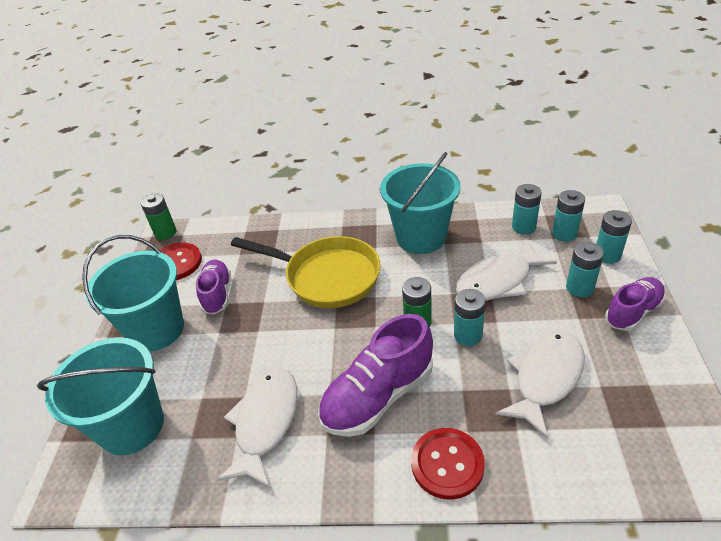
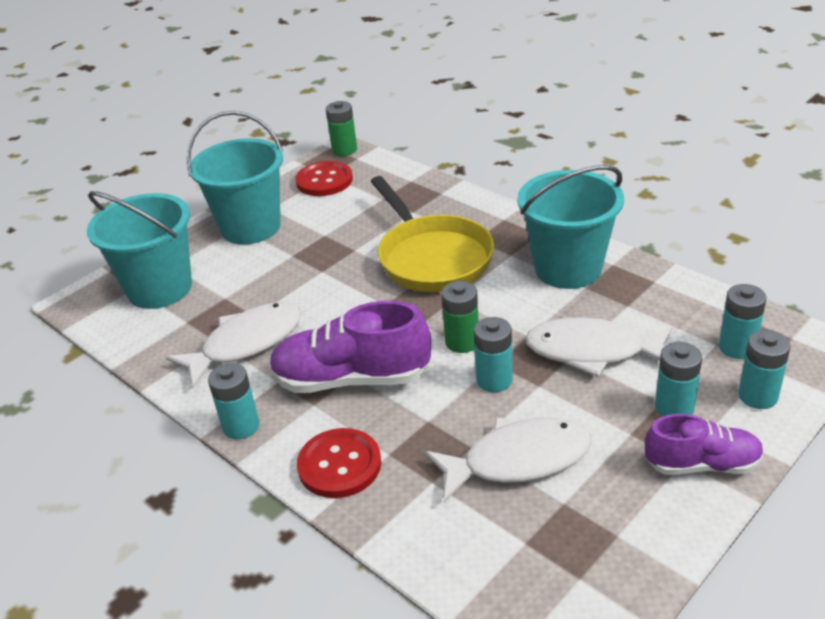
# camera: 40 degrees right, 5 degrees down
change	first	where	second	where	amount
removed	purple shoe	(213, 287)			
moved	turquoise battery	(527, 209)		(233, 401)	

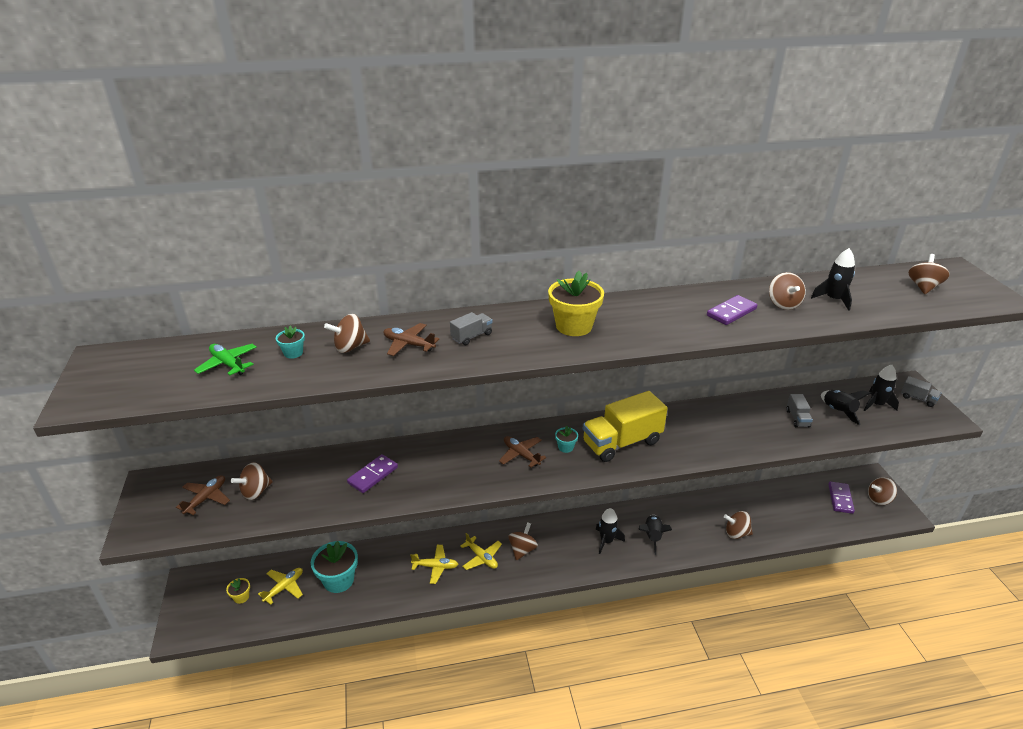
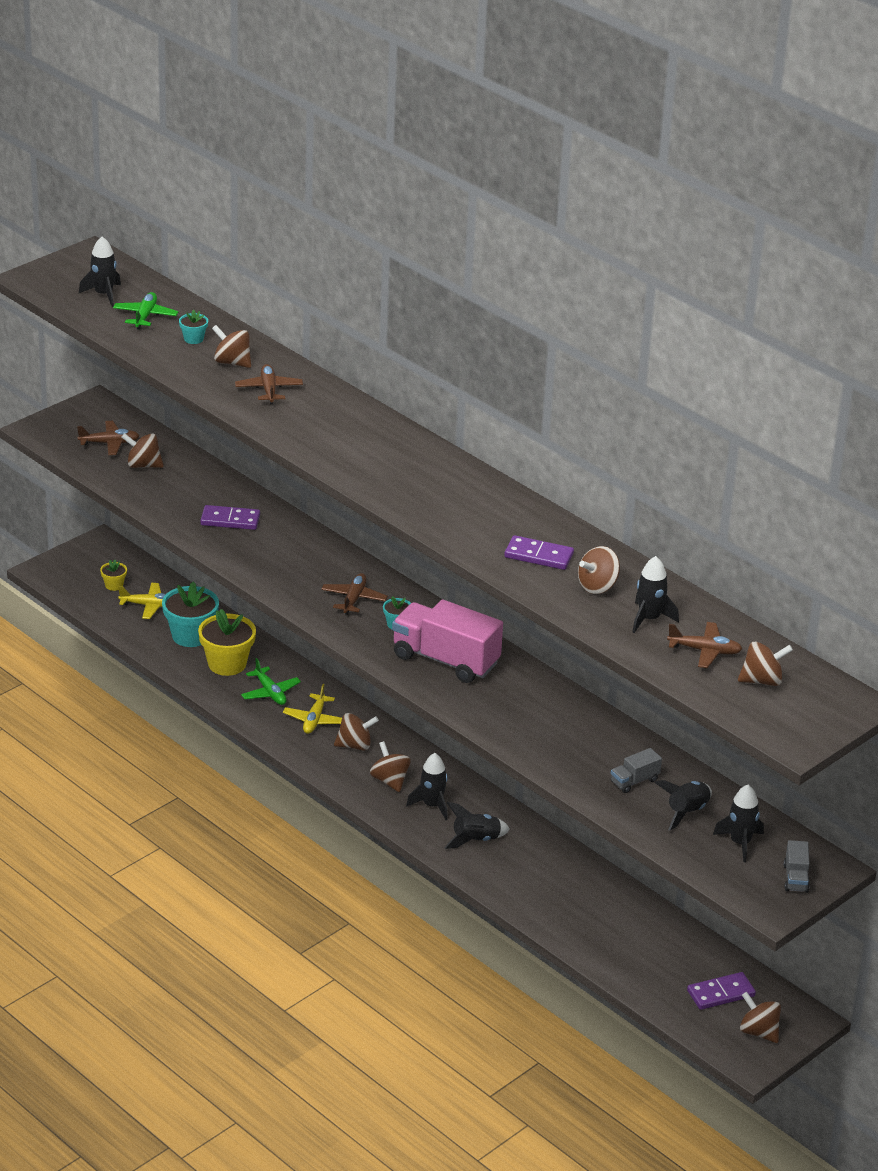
# camera: 55 degrees right, 0 degrees up
change	first	where	second	where	amount
recoloured	yellow plane	(434, 564)	green plane	(271, 681)	
removed	grey truck	(471, 328)			
moved	yellow flower pot	(576, 303)		(227, 642)	
recoloured	yellow truck	(625, 426)	pink truck	(447, 641)	
moved	brown spinning top	(738, 525)		(390, 766)	
added			black rocket	(100, 271)	
added			brown plane	(704, 645)	

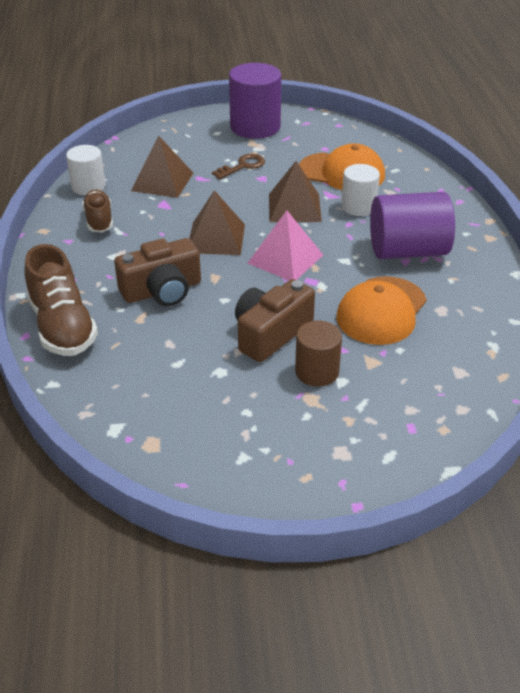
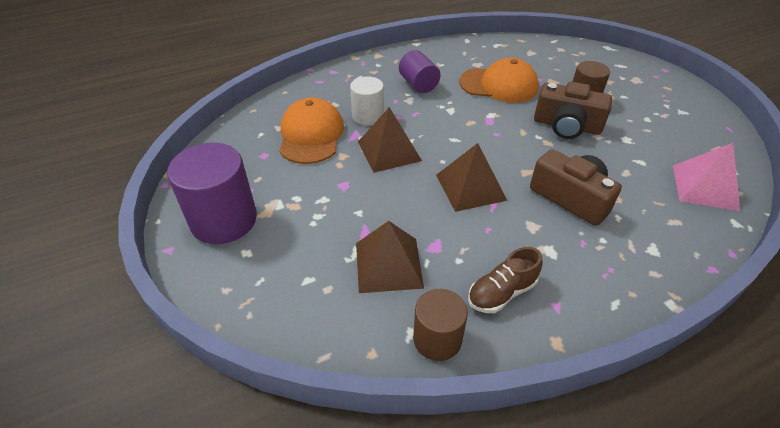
# camera: 110 degrees left, 5 degrees up
change	first	where	second	where	amount
removed	brown shoe	(61, 300)			
recoloured	white cylinder	(85, 170)	brown cylinder	(440, 325)	
removed	brown key	(238, 166)			
moved	pink pyramid	(285, 245)		(706, 177)	
resized	purple cylinder	(412, 225)		(419, 71)	x0.61

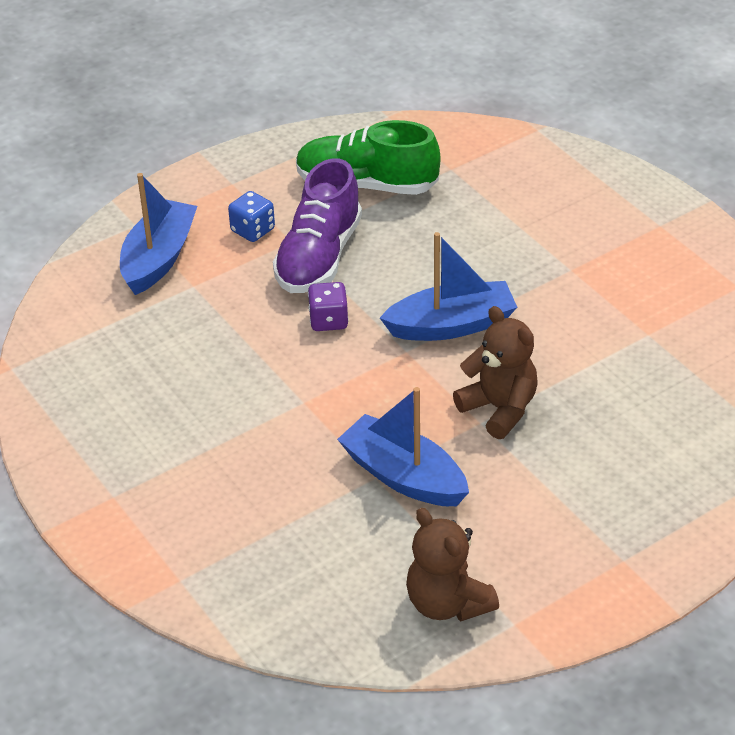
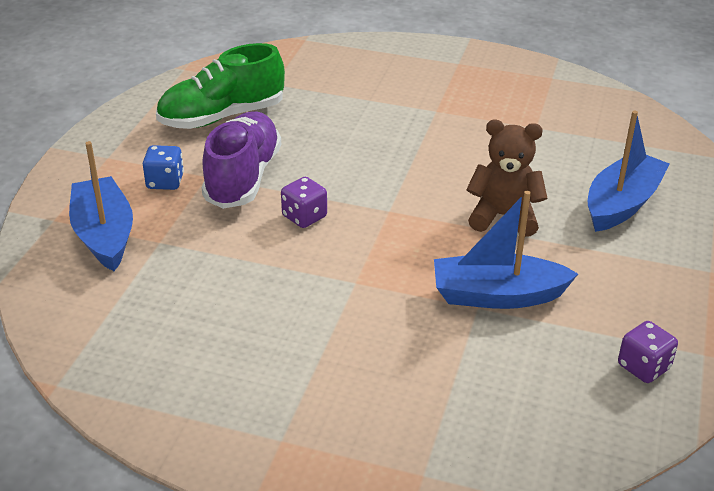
# camera: 40 degrees left, 5 degrees down
change	first	where	second	where	amount
turned	purple shoe	(317, 225)		(241, 160)	150 degrees counterclockwise
moved	blue boat	(448, 286)		(628, 171)	
replaced	brown teddy bear	(452, 564)	purple dice	(648, 352)	

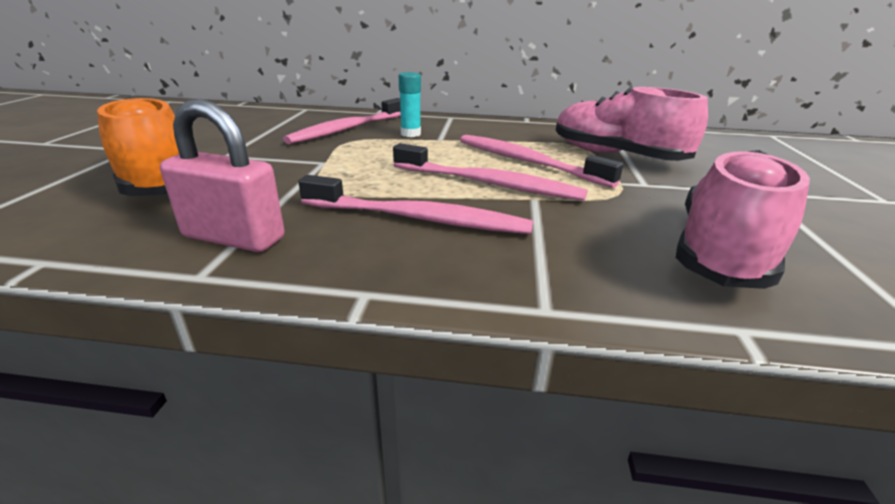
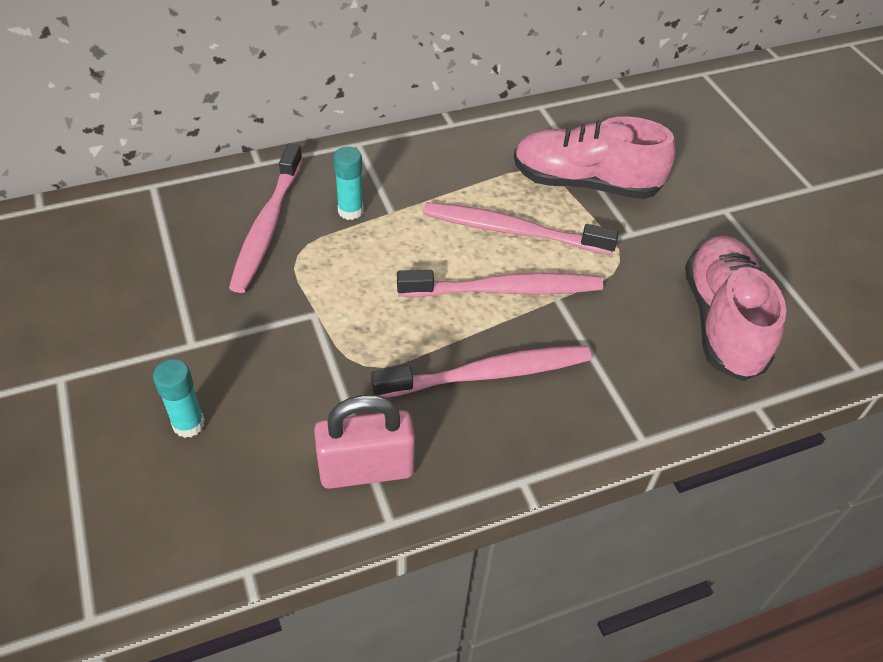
# camera: 30 degrees left, 20 degrees up
change	first	where	second	where	amount
replaced	orange shoe	(138, 146)	turquoise glue stick	(179, 398)	

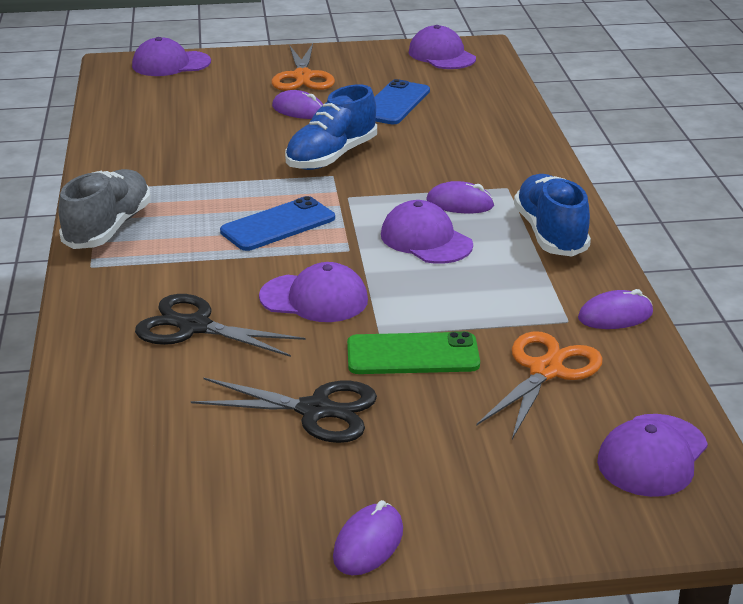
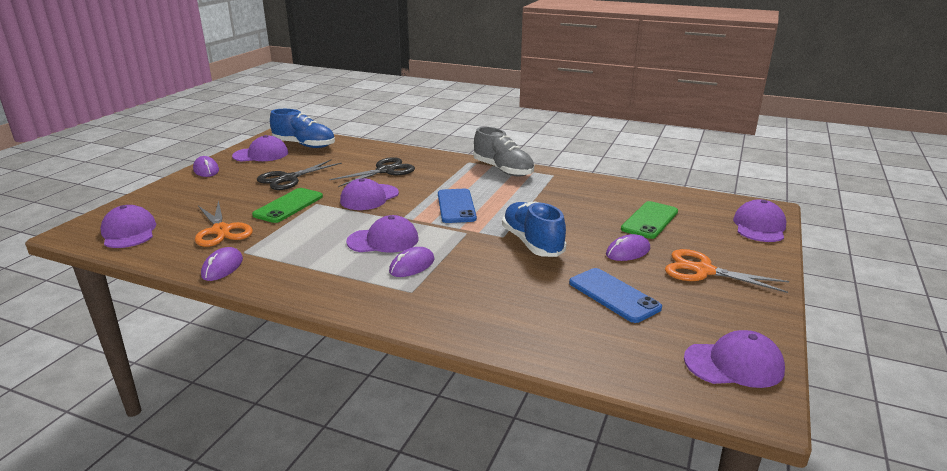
# camera: 120 degrees right, 5 degrees down
change	first	where	second	where	amount
moved	blue shoe	(552, 215)		(302, 128)	
added			purple cap	(260, 148)	
added			green phone	(649, 220)	

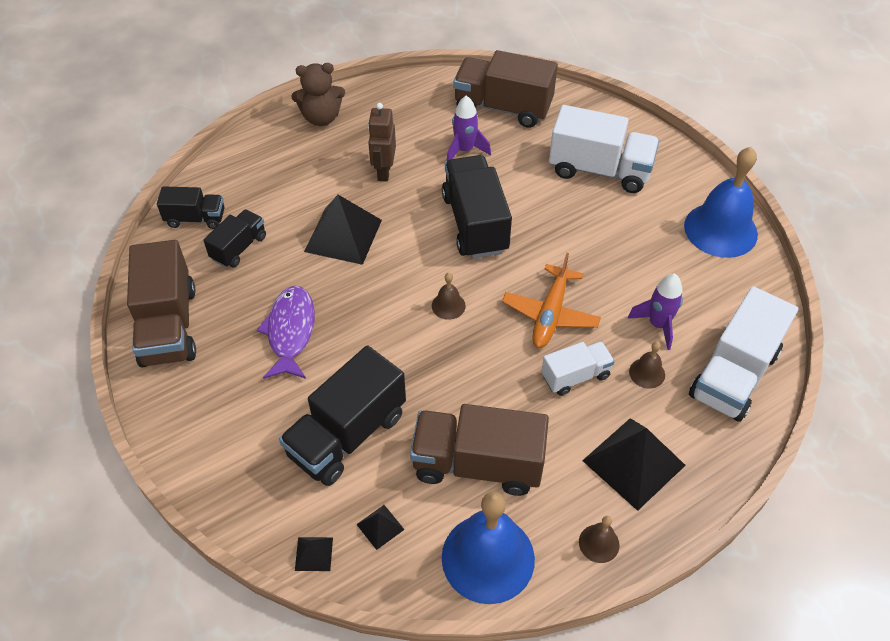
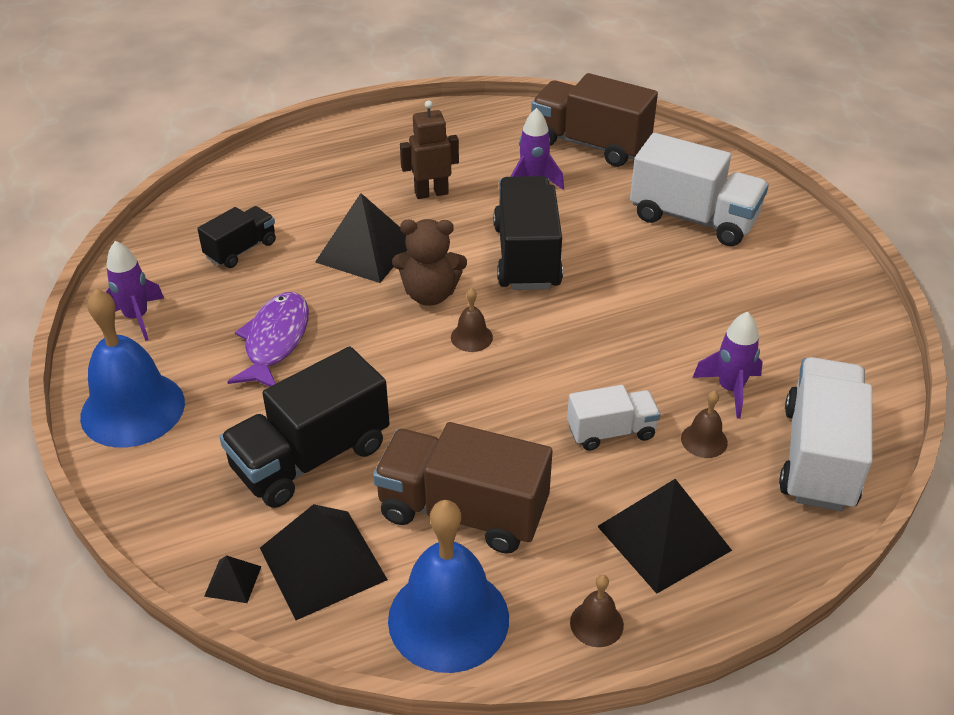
# camera: 10 degrees right, 10 degrees down
change	first	where	second	where	amount
replaced	brown truck	(161, 303)	purple rocket	(135, 291)	
removed	black truck	(191, 207)			
moved	brown teddy bear	(318, 94)		(429, 262)	
resized	black pyramid	(380, 527)		(324, 562)	x2.21
turned	brown robot	(382, 142)		(429, 149)	60 degrees clockwise
removed	orange plane	(551, 300)			
moved	blue bell	(721, 202)		(132, 368)	
turned	white truck	(743, 354)		(825, 434)	150 degrees clockwise

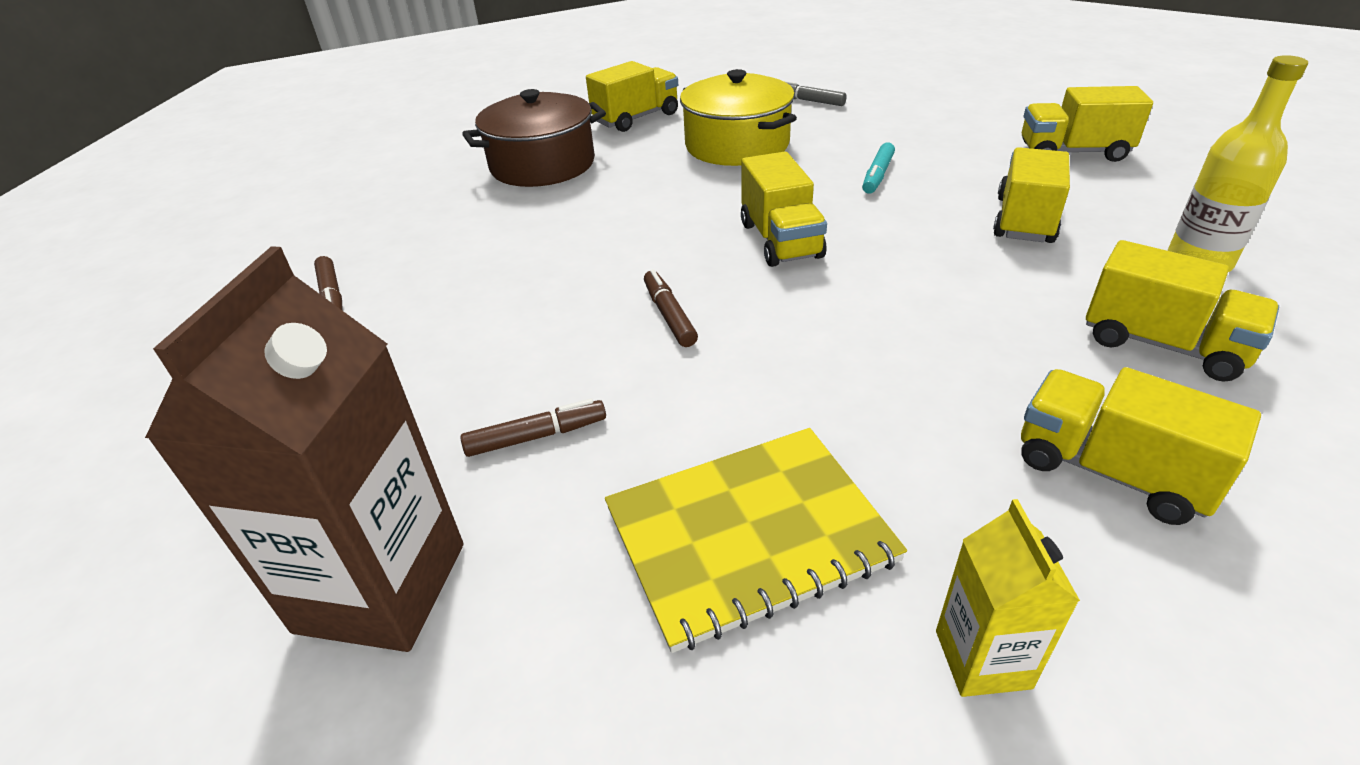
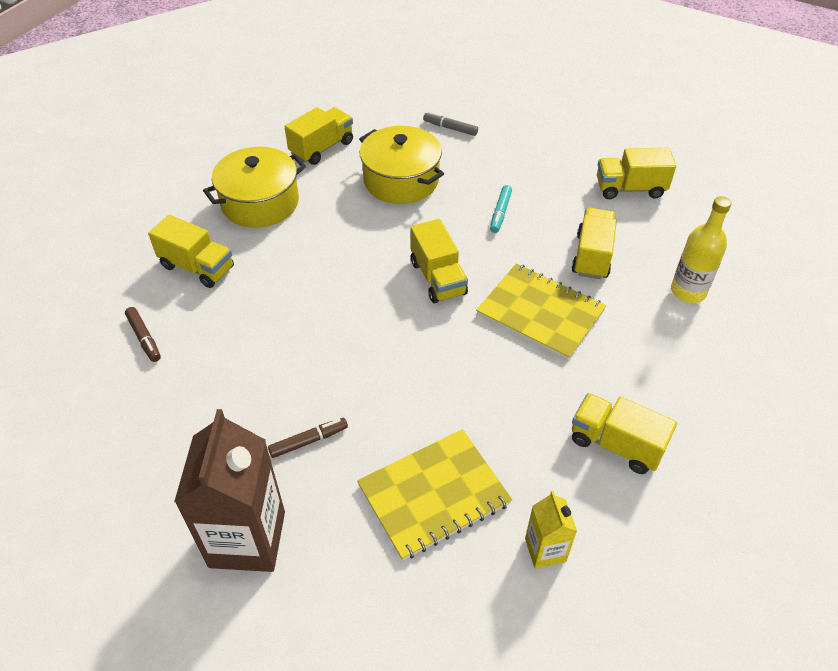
# camera: 10 degrees left, 10 degrees up
change	first	where	second	where	amount
recoloured	brown pot	(534, 138)	yellow pot	(254, 187)	
removed	brown marker	(671, 308)			
moved	yellow truck	(1182, 311)		(191, 251)	
added			yellow notebook	(541, 311)	

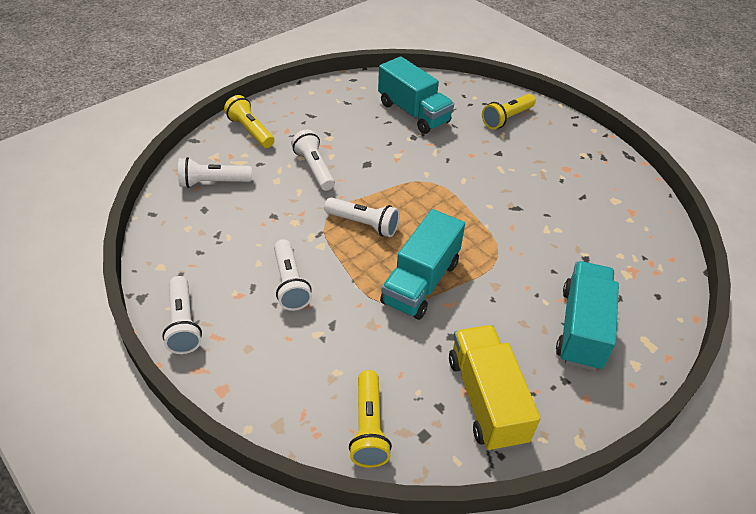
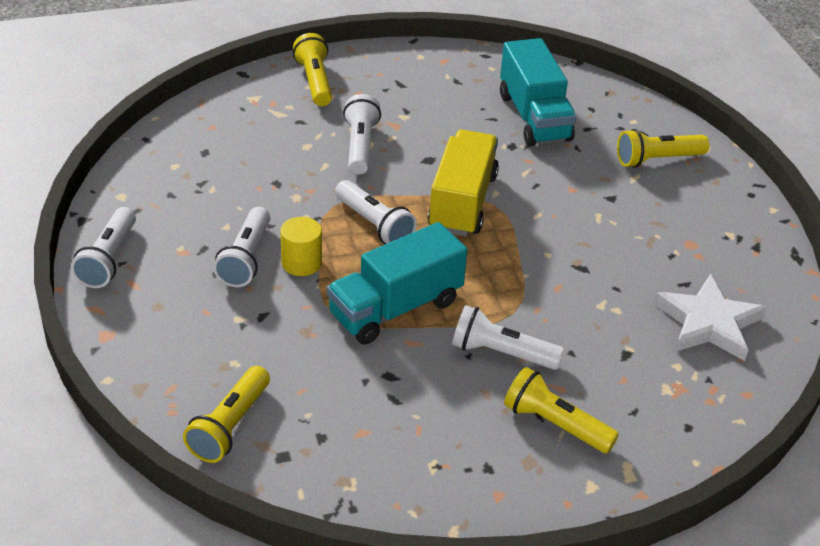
# camera: 25 degrees right, 5 degrees down
change	first	where	second	where	amount
moved	white flashlight	(215, 172)		(508, 337)	
moved	yellow truck	(494, 388)		(463, 183)	
replaced	turquoise truck	(587, 316)	yellow flashlight	(561, 410)	
added			yellow cylinder	(301, 246)	
added			white star	(710, 317)	

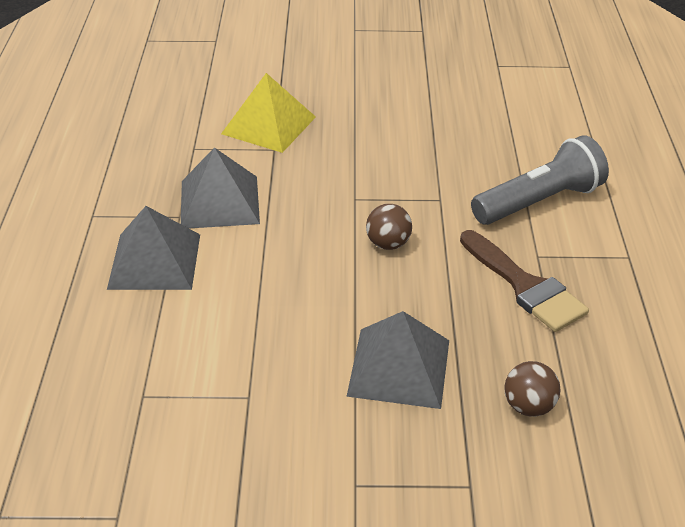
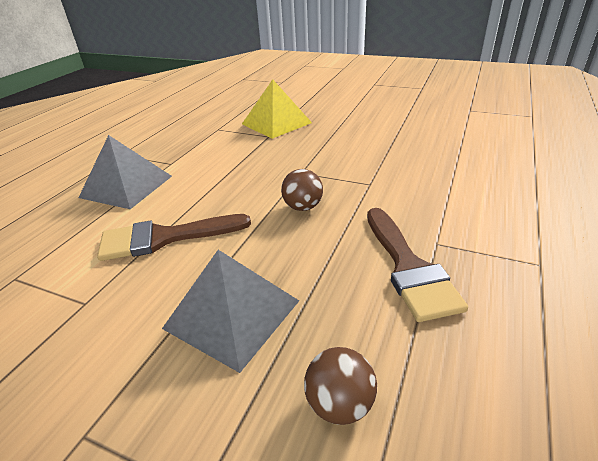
# camera: 25 degrees right, 5 degrees down
change	first	where	second	where	amount
removed	grey pyramid	(220, 187)			
removed	grey flashlight	(540, 180)			
added			brown brush	(174, 237)	

